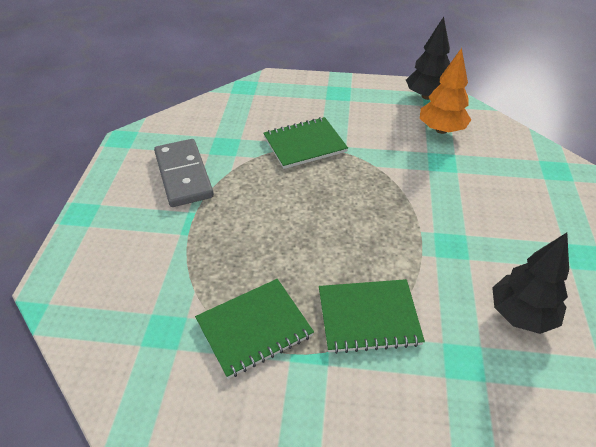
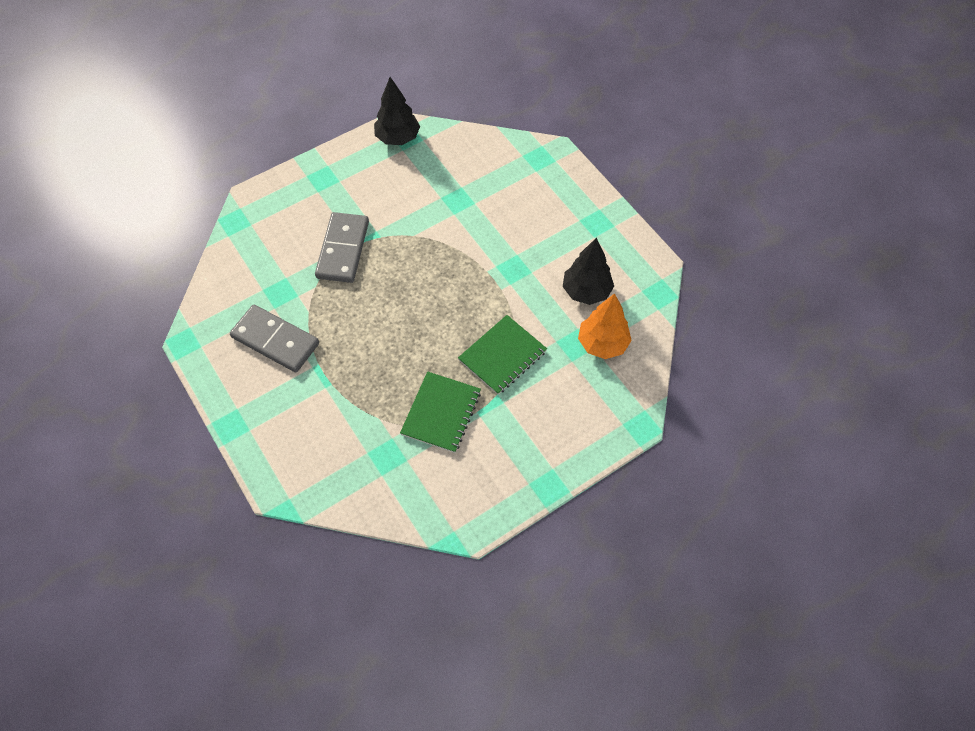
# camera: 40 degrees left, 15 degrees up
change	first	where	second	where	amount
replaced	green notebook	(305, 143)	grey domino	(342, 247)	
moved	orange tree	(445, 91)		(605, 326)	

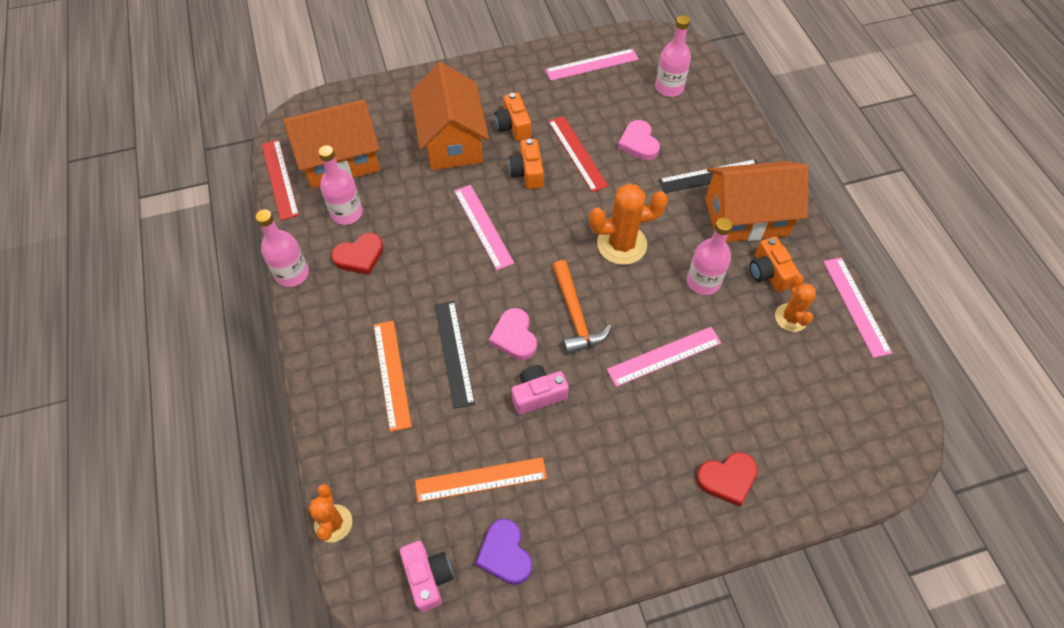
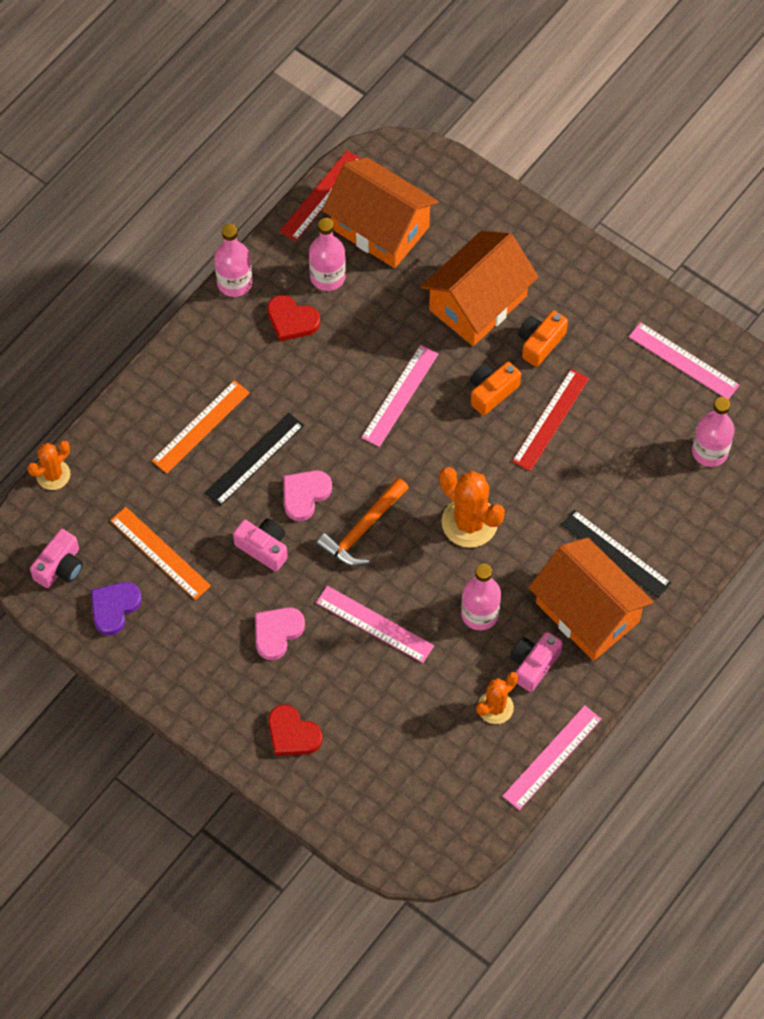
# camera: 55 degrees right, 5 degrees up
change	first	where	second	where	amount
moved	pink heart	(639, 140)		(280, 633)	
recoloured	orange camera	(775, 264)	pink camera	(536, 662)	

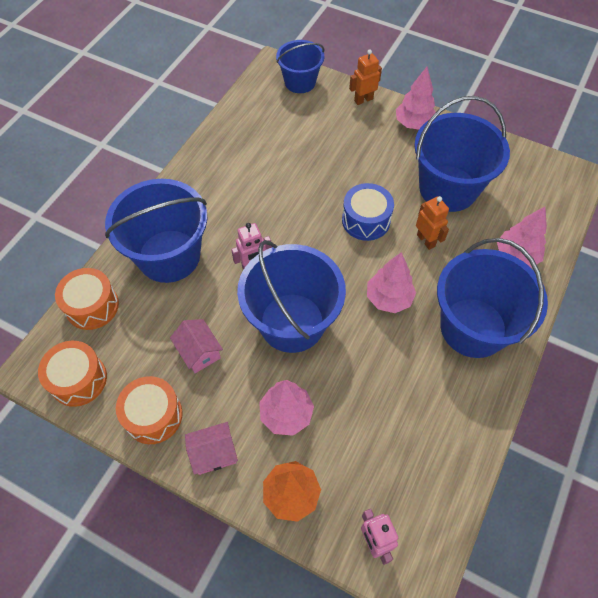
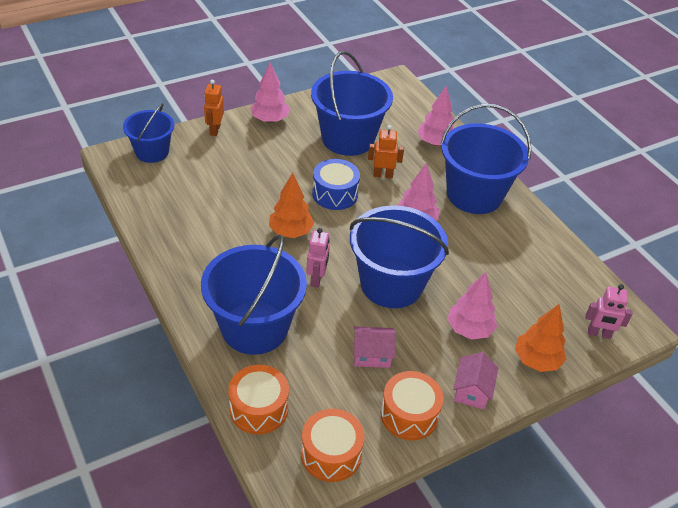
# camera: 60 degrees left, 15 degrees down
change	first	where	second	where	amount
added			orange tree	(291, 205)	

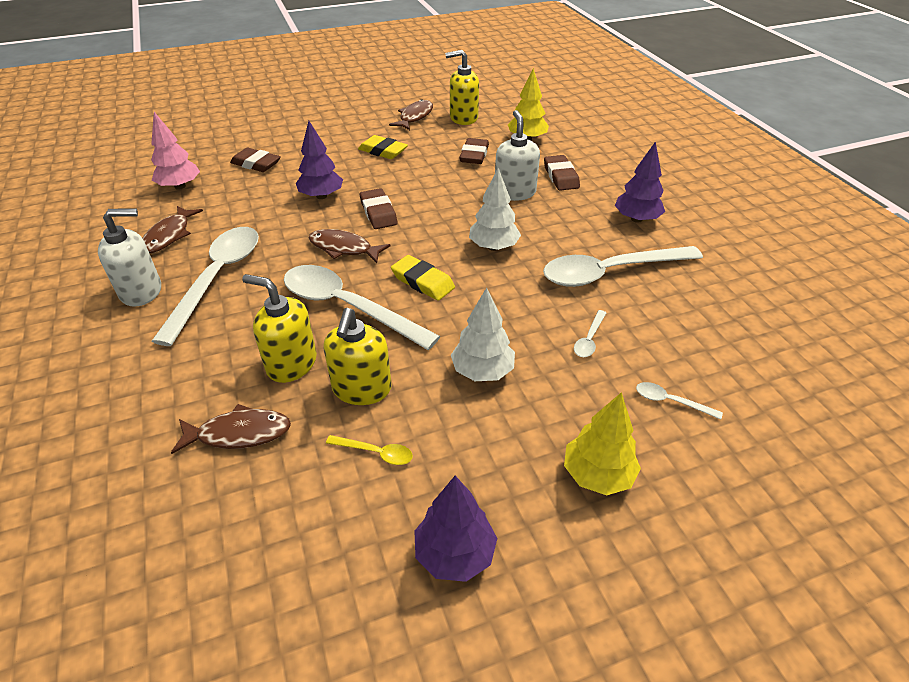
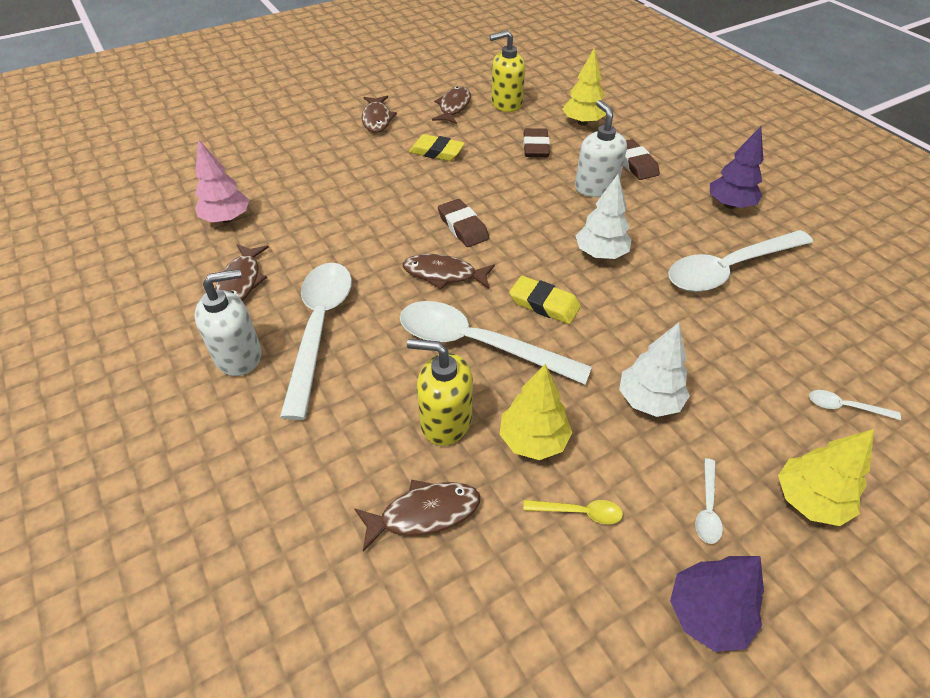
# camera: 10 degrees left, 5 degrees up
change	first	where	second	where	amount
removed	brown eraser	(255, 160)			
removed	purple tree	(319, 160)			
replaced	yellow soap dispenser	(357, 356)	yellow tree	(536, 412)	
moved	white spoon	(590, 333)		(709, 501)	
added			brown fish	(379, 114)	

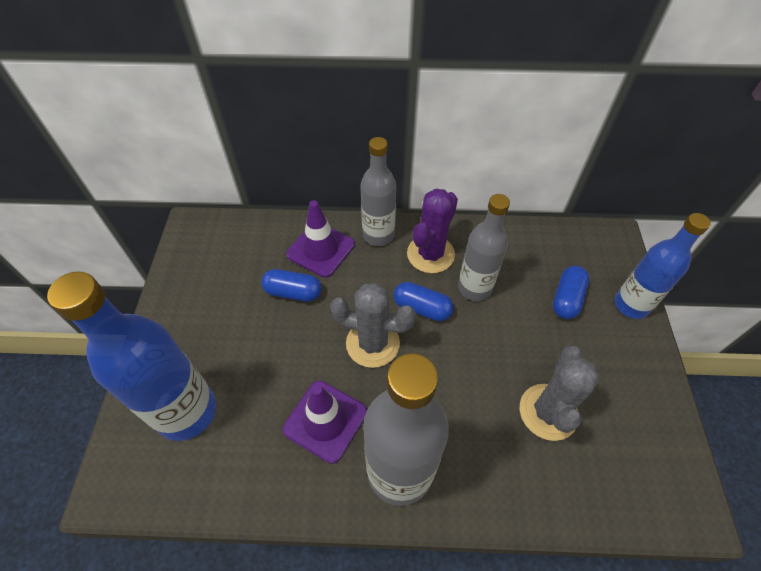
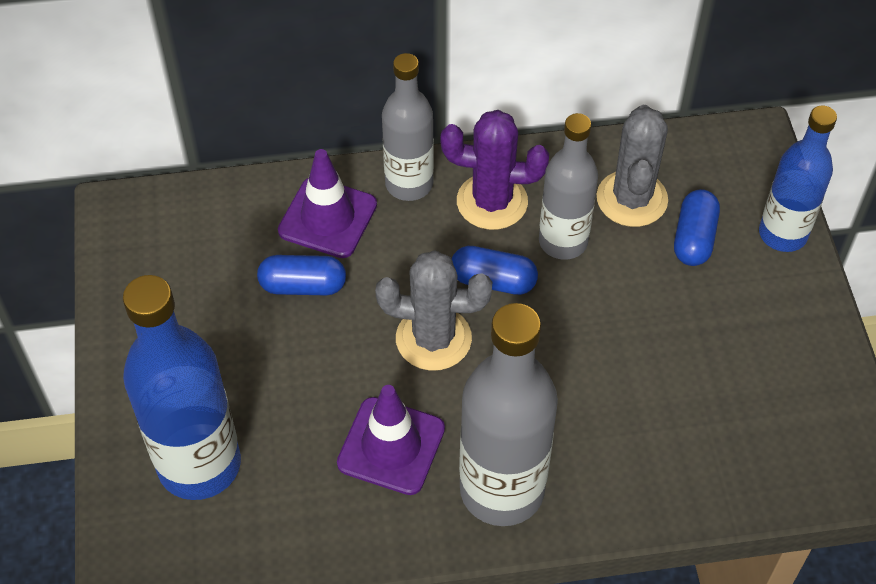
# camera: 10 degrees left, 0 degrees up
change	first	where	second	where	amount
turned	purple cactus	(432, 230)		(495, 170)	75 degrees clockwise
moved	grey cactus	(560, 393)		(632, 166)	

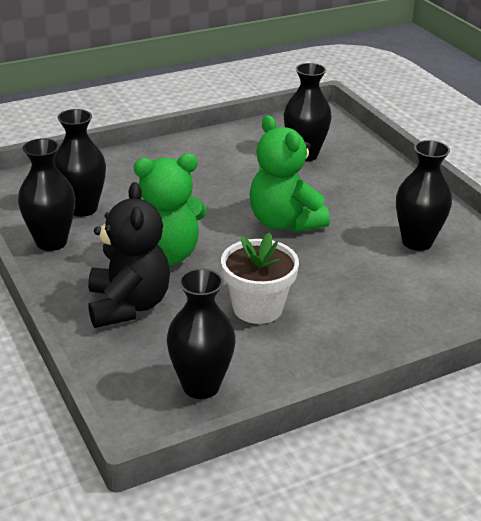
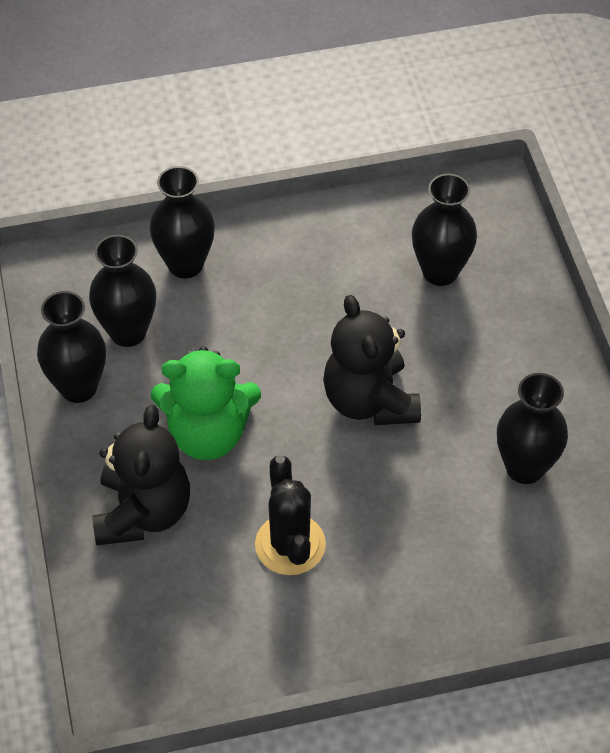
# camera: 15 degrees right, 20 degrees up
change	first	where	second	where	amount
moved	black vase	(201, 333)		(182, 222)	
replaced	white flower pot	(260, 278)	black cactus	(290, 515)	
recoloured	green teddy bear	(289, 173)	black teddy bear	(372, 360)	

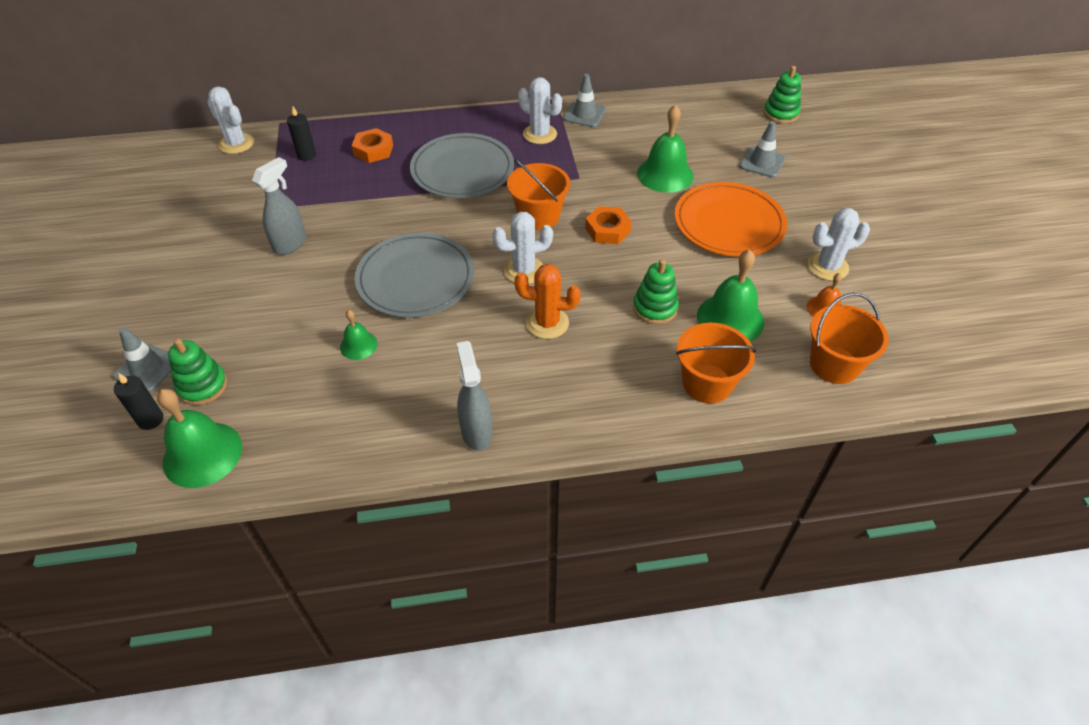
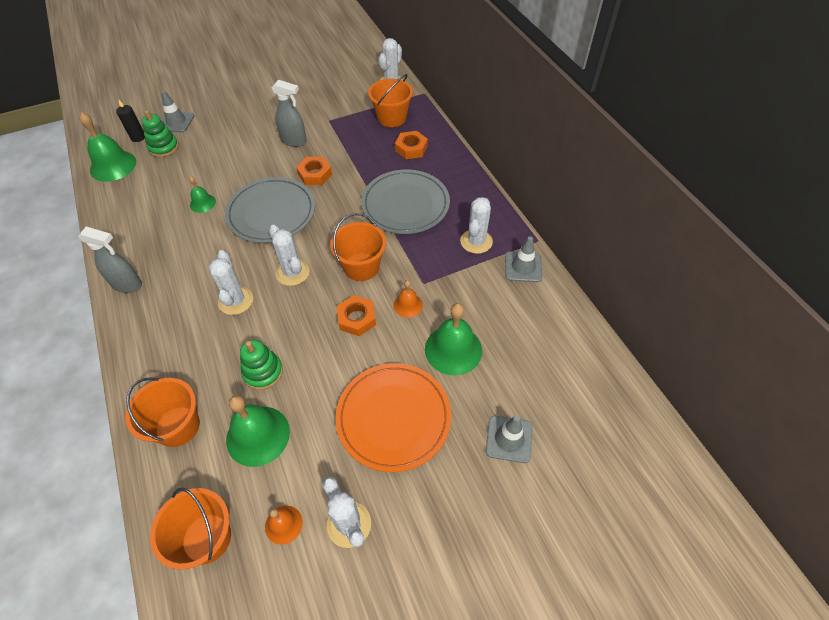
# camera: 75 degrees right, 5 degrees up
change	first	where	second	where	amount
replaced	black candle	(301, 134)	orange bucket	(390, 100)	
turned	grey spray bottle	(475, 396)		(110, 260)	45 degrees clockwise
recoloured	orange cactus	(547, 301)	white cactus	(231, 282)	
removed	green stacking toy	(782, 95)			
added			orange nut	(314, 171)	
added			orange bell	(408, 299)	

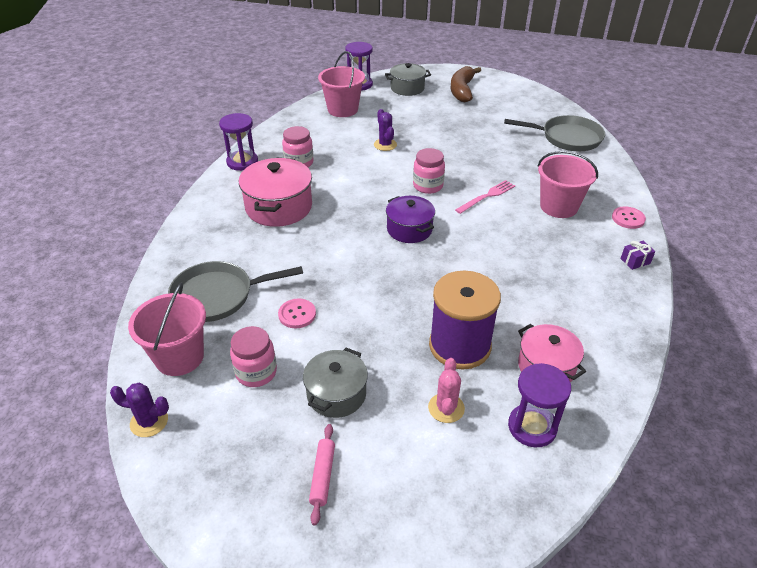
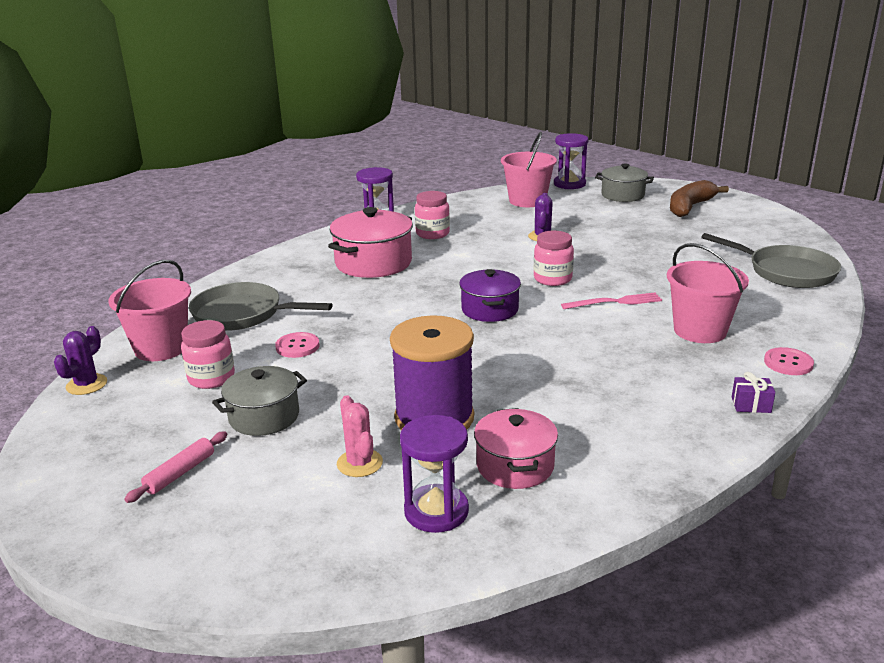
# camera: 30 degrees right, 15 degrees down
change	first	where	second	where	amount
turned	purple cactus	(139, 410)		(80, 360)	75 degrees clockwise
turned	pink cactus	(446, 390)		(360, 436)	60 degrees counterclockwise

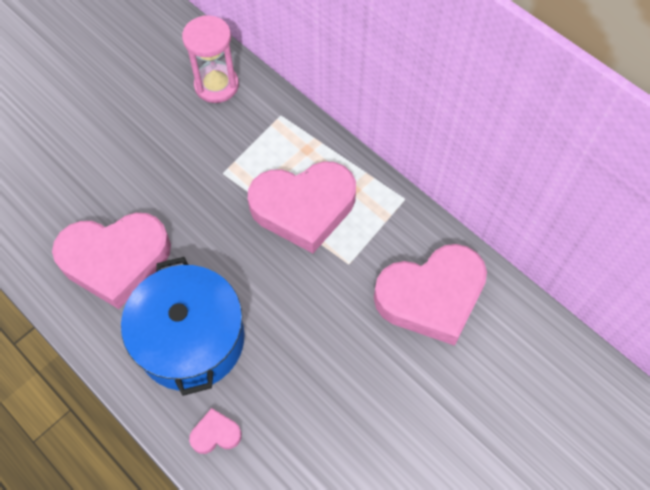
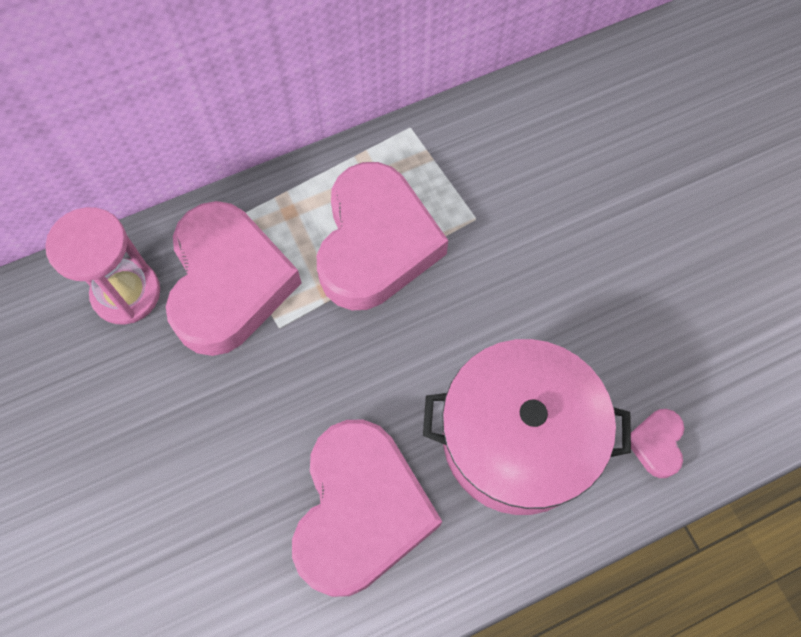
# camera: 70 degrees left, 5 degrees up
change	first	where	second	where	amount
recoloured	blue pot	(183, 326)	pink pot	(527, 427)	
moved	pink heart	(430, 295)		(233, 278)	

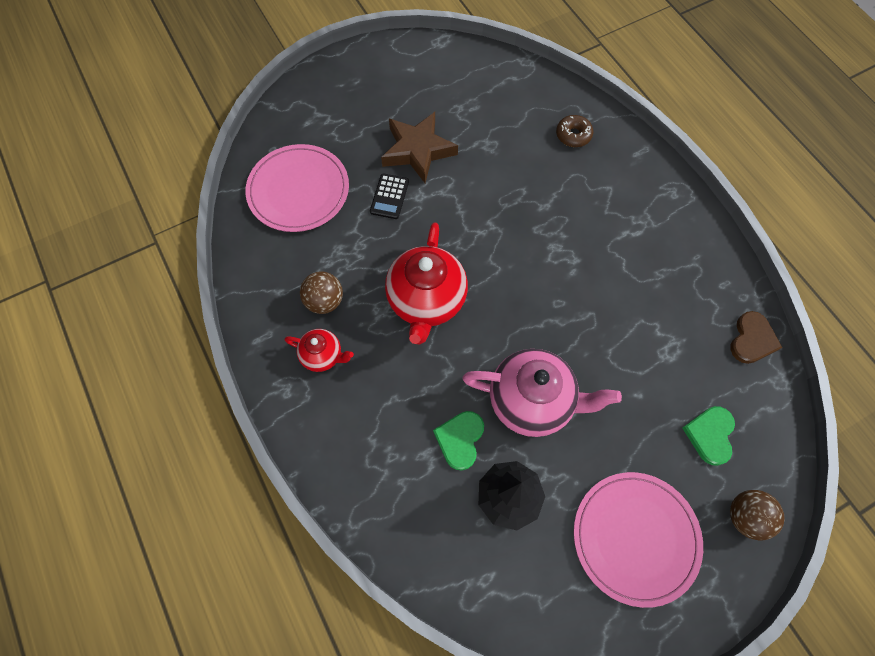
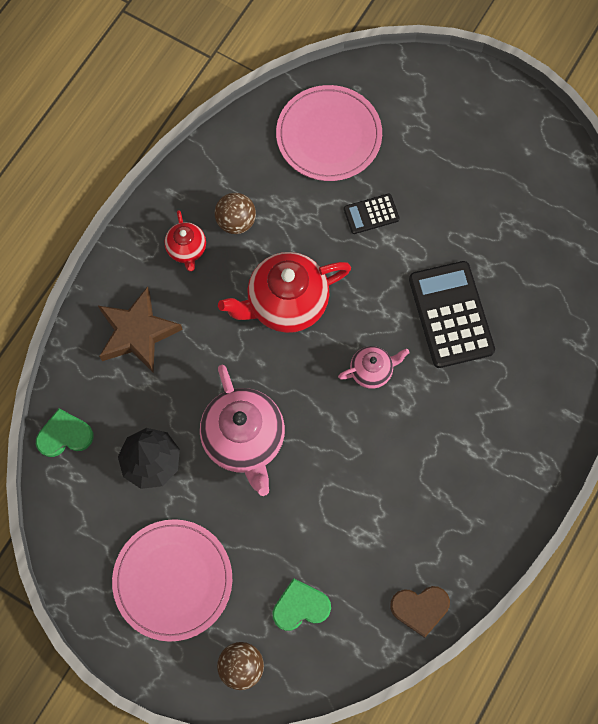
# camera: 60 degrees right, 5 degrees up
change	first	where	second	where	amount
moved	brown star	(419, 147)		(140, 329)	
moved	green heart	(458, 440)		(64, 432)	
removed	brown donut	(574, 131)			
added			pink teapot	(374, 367)	
added			black calculator	(452, 314)	

